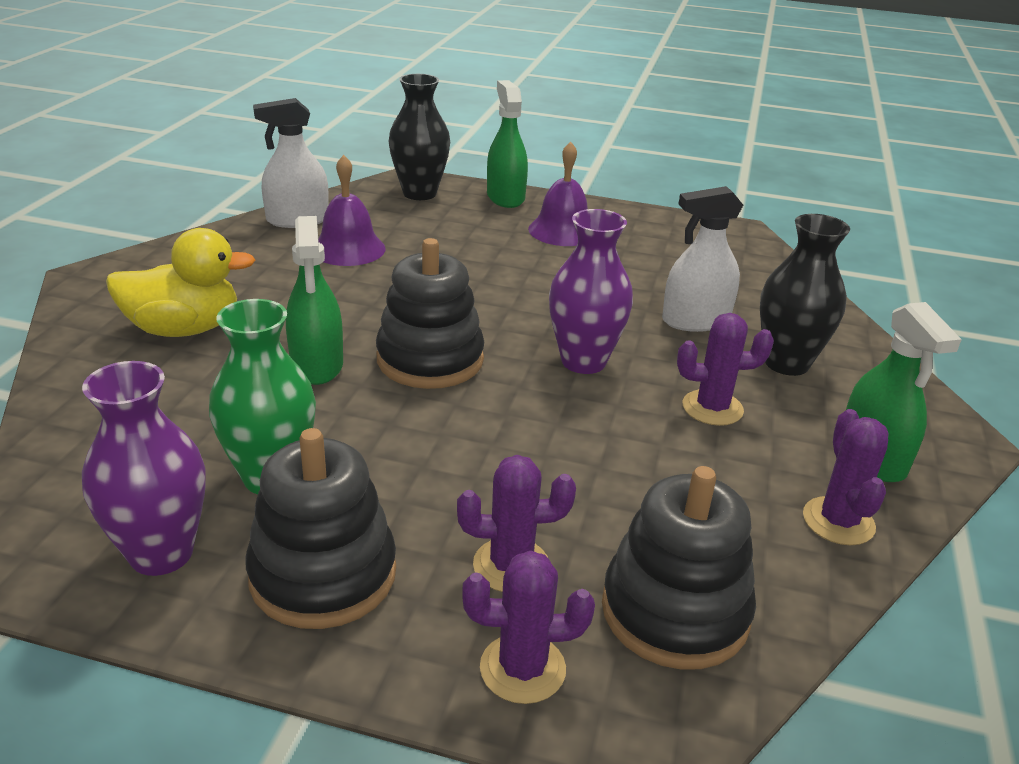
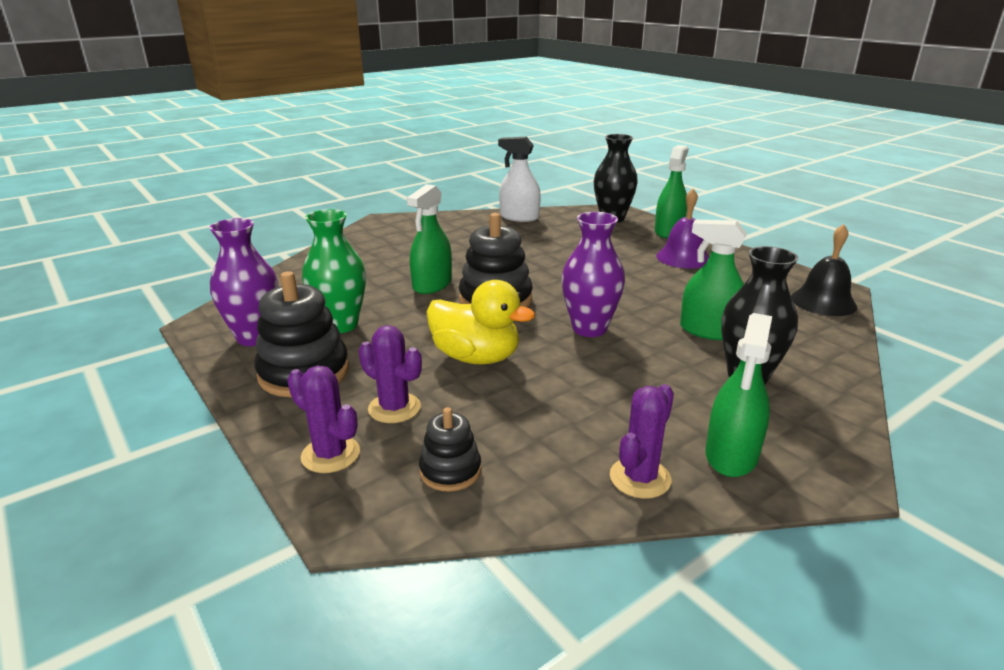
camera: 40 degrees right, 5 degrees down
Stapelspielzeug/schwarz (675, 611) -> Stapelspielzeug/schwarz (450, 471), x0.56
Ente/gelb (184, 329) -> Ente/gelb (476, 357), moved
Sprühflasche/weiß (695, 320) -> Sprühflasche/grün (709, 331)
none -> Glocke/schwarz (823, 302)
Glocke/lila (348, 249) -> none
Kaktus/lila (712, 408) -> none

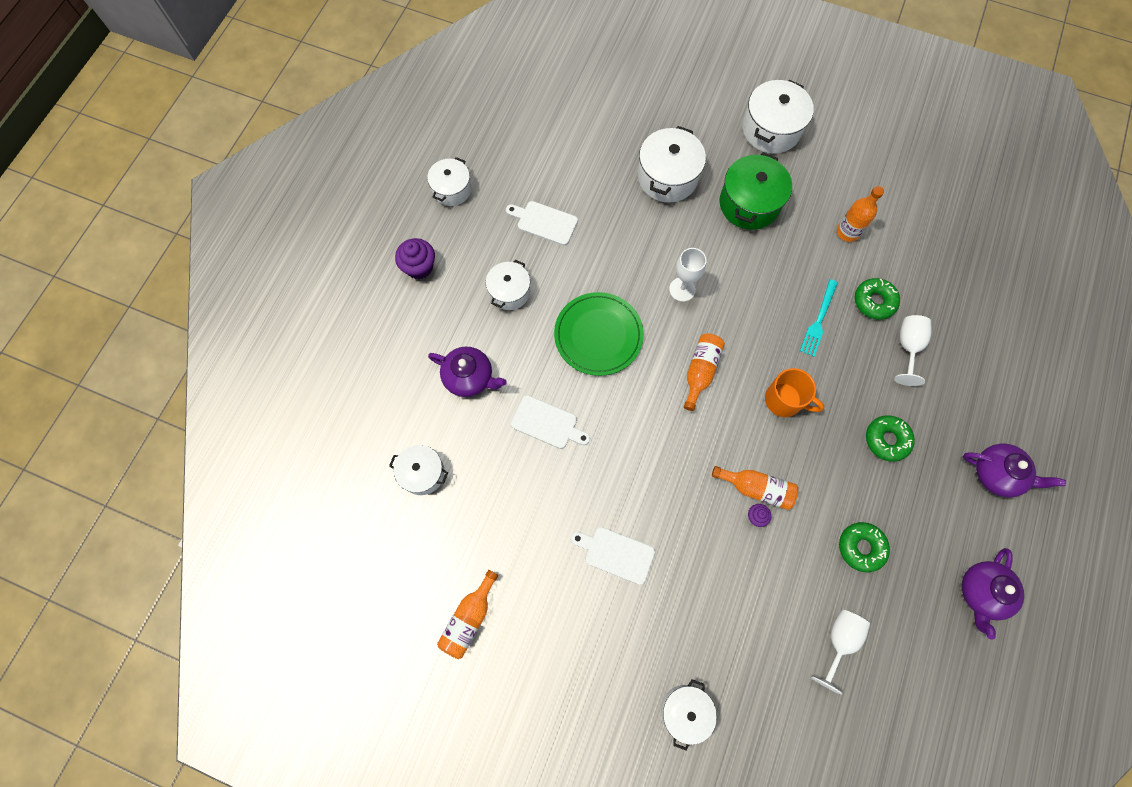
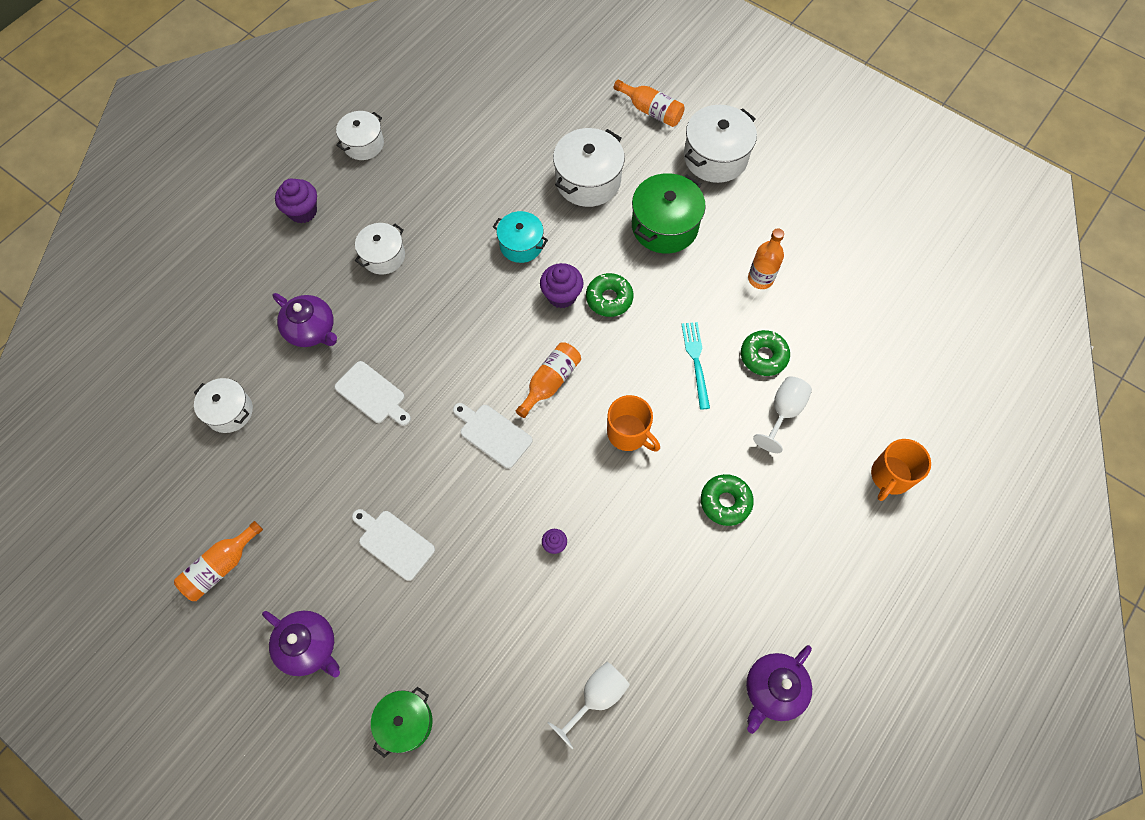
camera: 15 degrees right, 5 degrees down
Teekanne/lila (997, 474) -> Teekanne/lila (309, 646), moved
Kochtopf/weiß (685, 711) -> Kochtopf/grün (405, 722)
Schneidebrett/weiß (544, 222) -> Schneidebrett/weiß (493, 434), moved
none -> Kochtopf/türkis (521, 245)
Kelch/weiß (682, 289) -> Muffin/lila (561, 295)
Donut/grün (861, 547) -> Donut/grün (609, 298), moved
Flasche/orange (756, 488) -> Flasche/orange (651, 111), moved
Gabel/türkis (818, 320) -> Gabel/türkis (696, 361), 135 degrees clockwise
none -> Tasse/orange (890, 476)
Teller/grün (598, 335) -> none

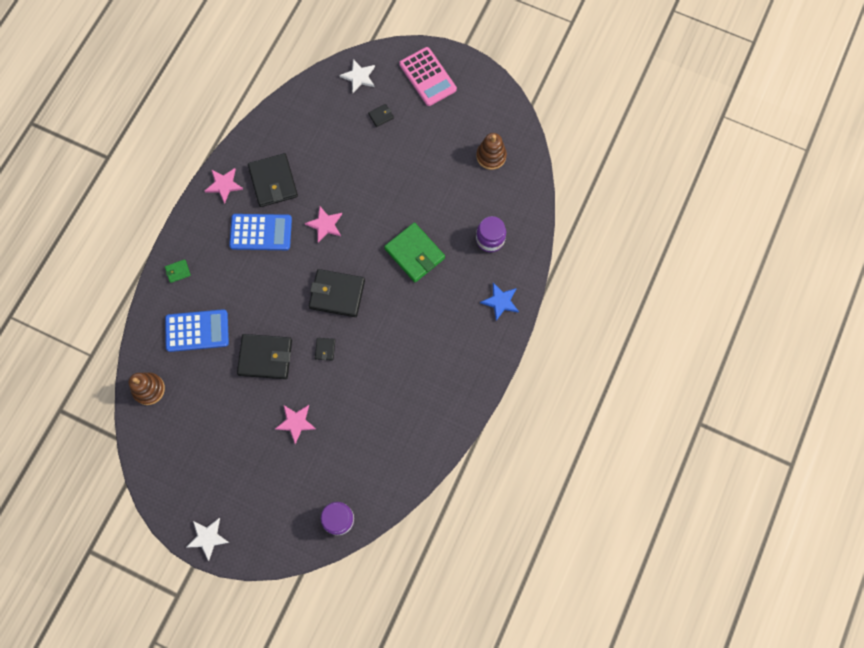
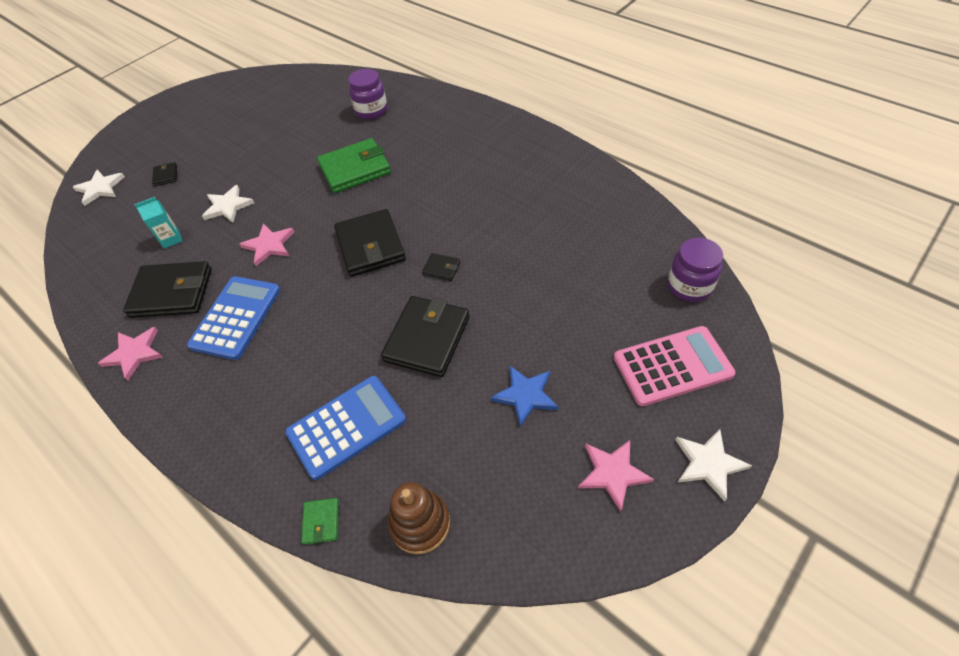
camera: 70 degrees left, 20 degrees down
none -> Getränkekarton/türkis (171, 239)
none -> Stern/weiß (228, 206)
Taschenrechner/blau (197, 330) -> Taschenrechner/blau (346, 426), 45 degrees clockwise
Geldbörse/grün (178, 271) -> Geldbörse/grün (321, 522), moved
Geldbörse/schwarz (337, 294) -> Geldbörse/schwarz (370, 246), 45 degrees counterclockwise
Stern/blau (500, 302) -> Stern/blau (525, 395), moved
Stern/rosa (296, 422) -> Stern/rosa (613, 473), moved
Taschenrechner/rosa (428, 77) -> Taschenrechner/rosa (672, 366), moved
Stapelspielzeug/braun (491, 156) -> none

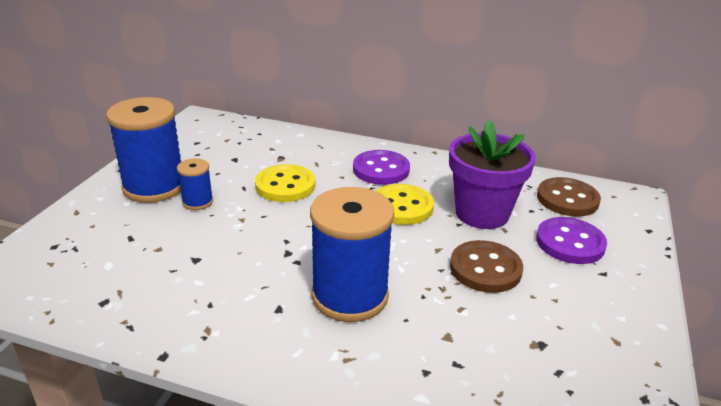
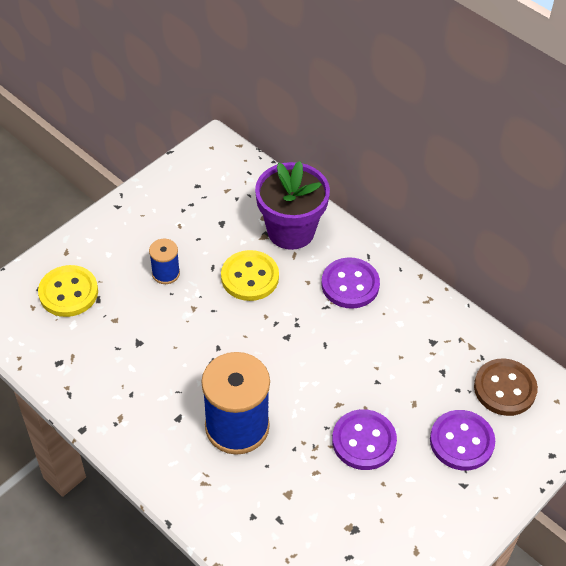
camera: 25 degrees right, 20 degrees up
Knopf/gelb (402, 206) -> Knopf/gelb (68, 292), moved
Blumentopf/lila (482, 213) -> Blumentopf/lila (291, 231), moved
Knopf/braun (485, 269) -> Knopf/lila (364, 441)
Garnrolle/blau (154, 187) -> none

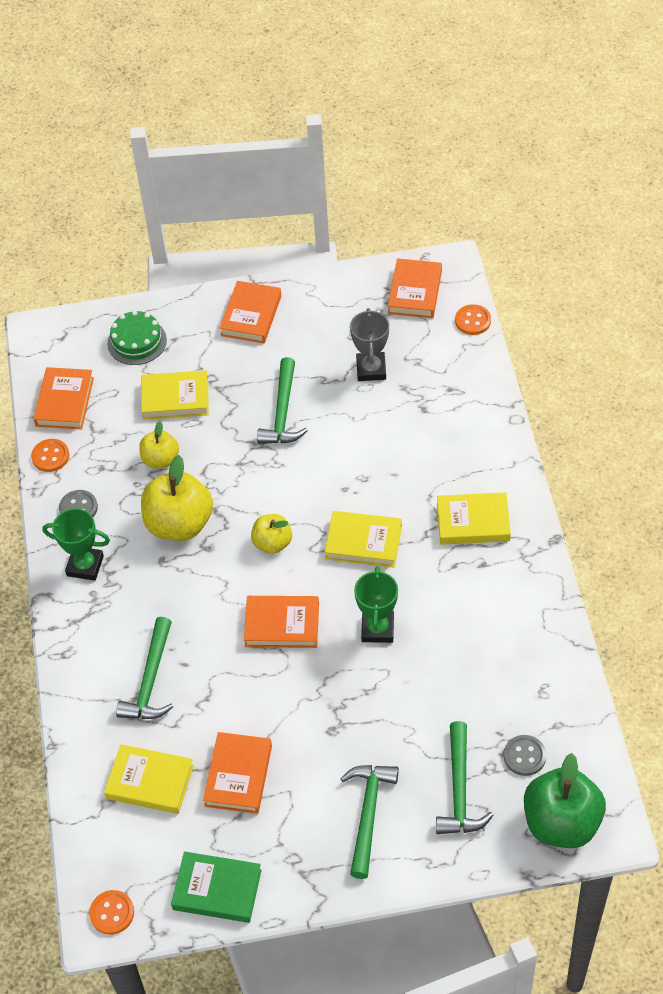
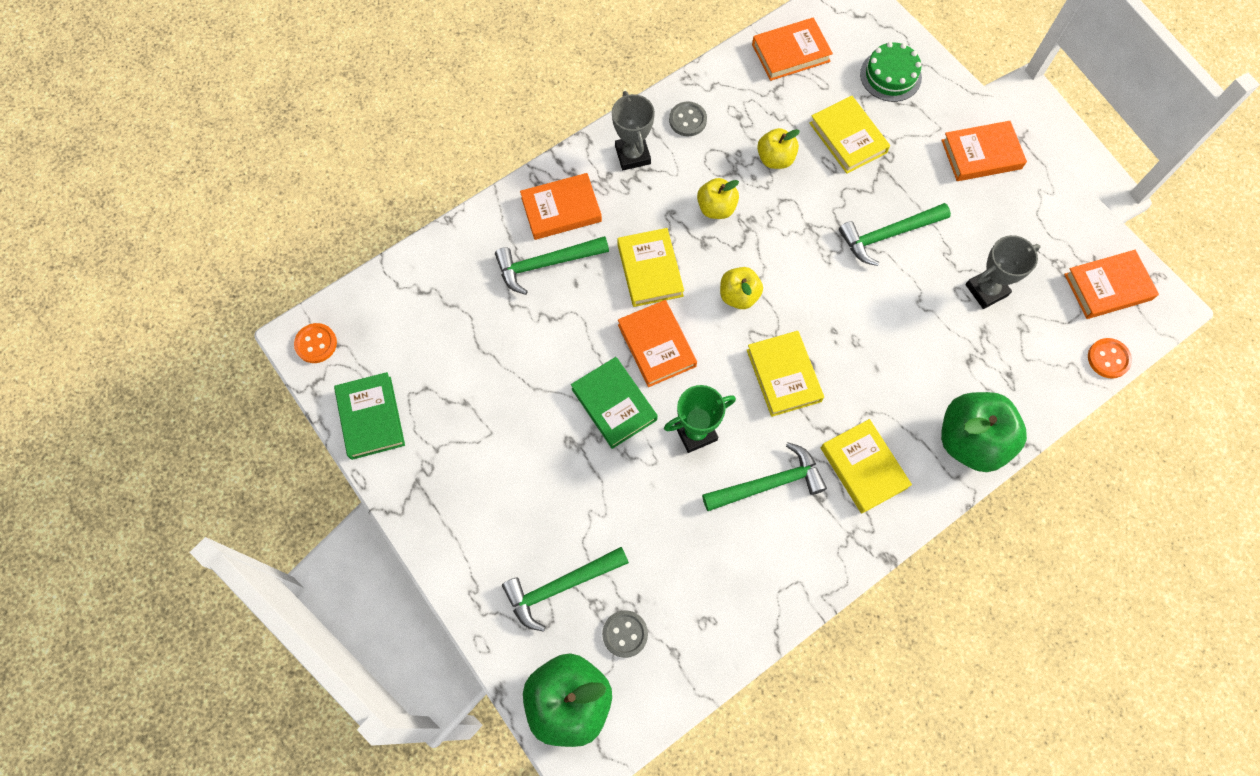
camera: 60 degrees right, 15 degrees up
Buch/orange (238, 775) -> Buch/orange (561, 209), moved
none -> Buch/grün (614, 404)
Pokal/grün (85, 566) -> Pokal/grau (632, 155)
Buch/gelb (150, 782) -> Buch/gelb (650, 270), moved
Apfel/gelb (179, 524) -> Apfel/gelb (716, 208), x0.57
Hammer/grün (368, 814) -> Hammer/grün (768, 483), moved
none -> Apfel/grün (970, 440)
Knopf/orange (50, 456) -> none

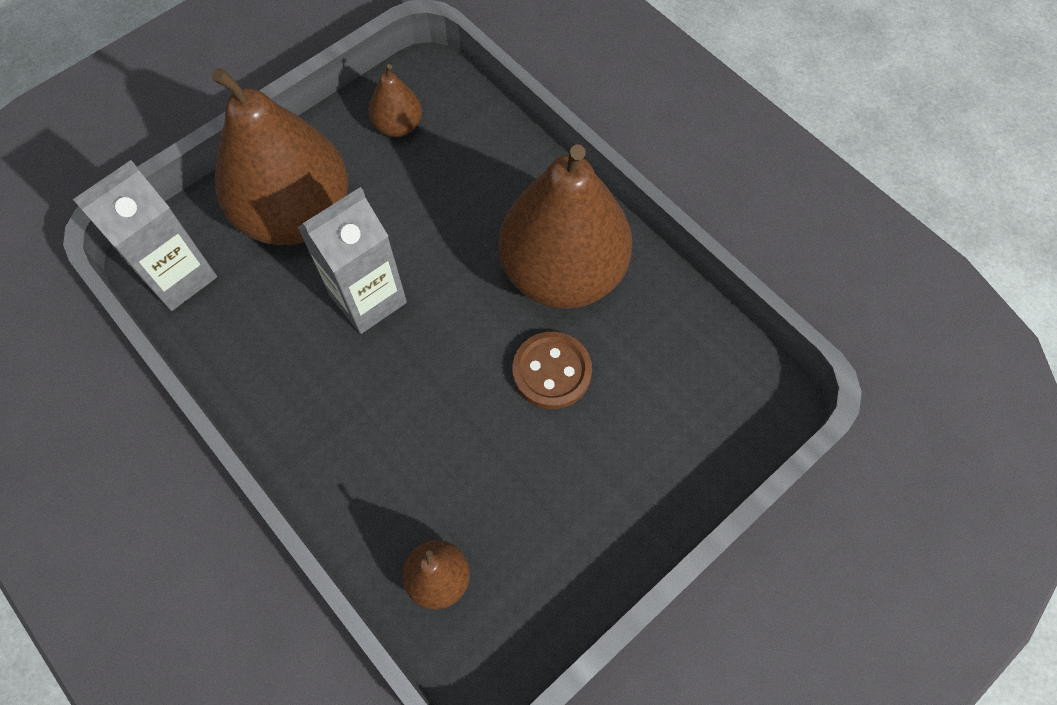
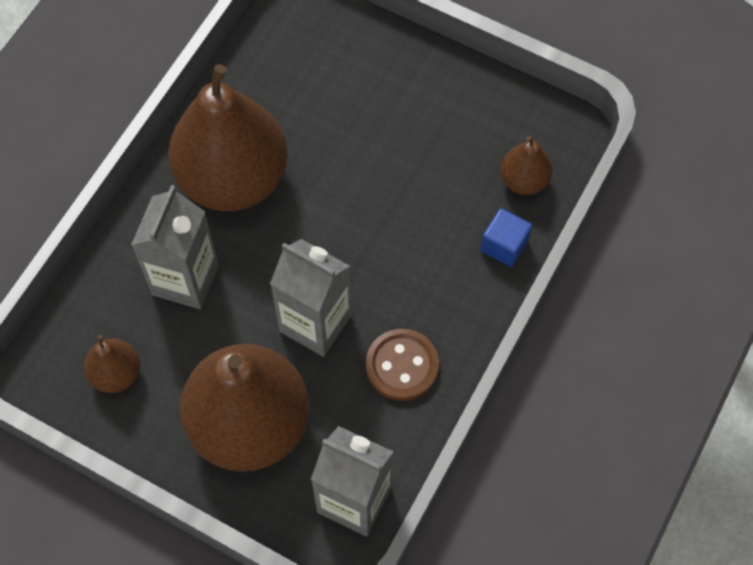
camera: 110 degrees left, 0 degrees up
none -> Getränkekarton/grau (185, 279)
Knopf/braun (552, 371) -> Knopf/braun (402, 366), moved
none -> Kubus/blau (504, 245)

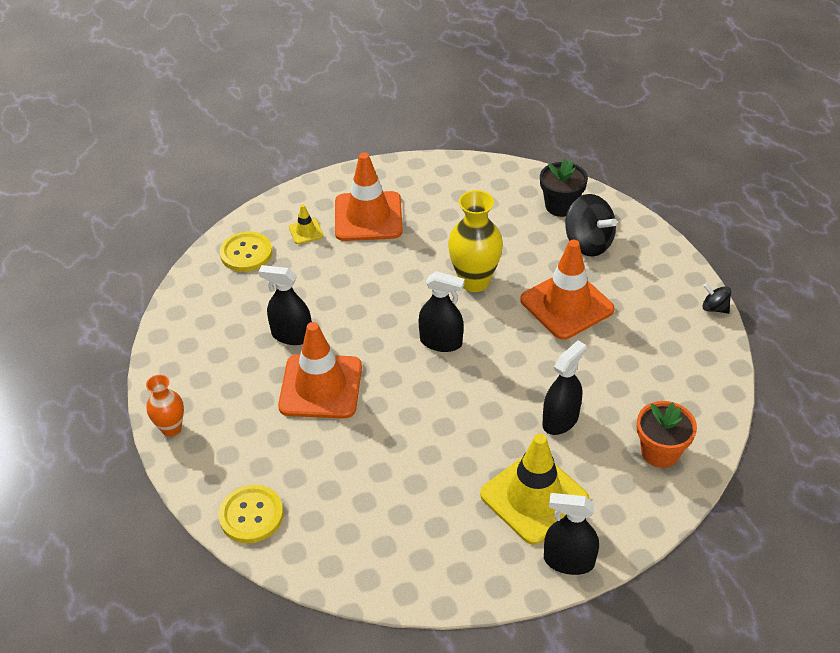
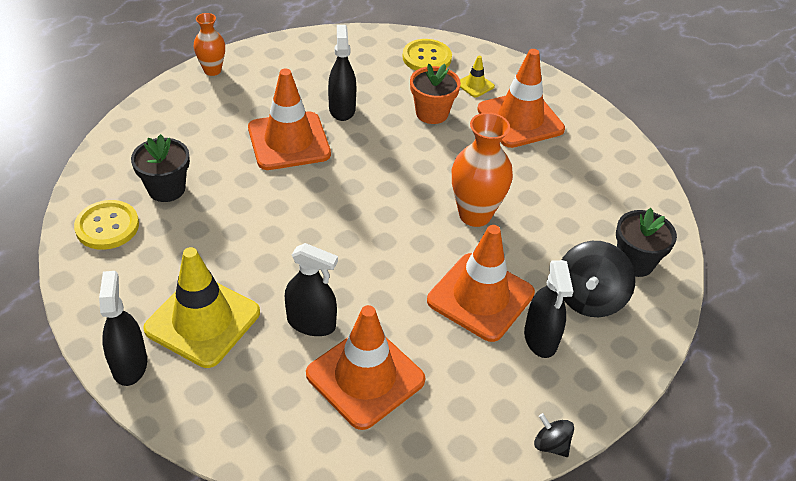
camera: 65 degrees right, 0 degrees up
Knopf/gelb (251, 515) -> Knopf/gelb (107, 226), moved
none -> Blumentopf/schwarz (166, 189)
none -> Leitkegel/orange (365, 377)
Blumentopf/orange (660, 452) -> Blumentopf/orange (432, 113), moved
Vase/gelb (474, 281) -> Vase/orange (475, 215)
Sprühflasche/schwarz (441, 342) -> Sprühflasche/schwarz (540, 338), moved
Kreisel/schwarz (714, 308) -> Kreisel/schwarz (551, 444), 60 degrees counterclockwise

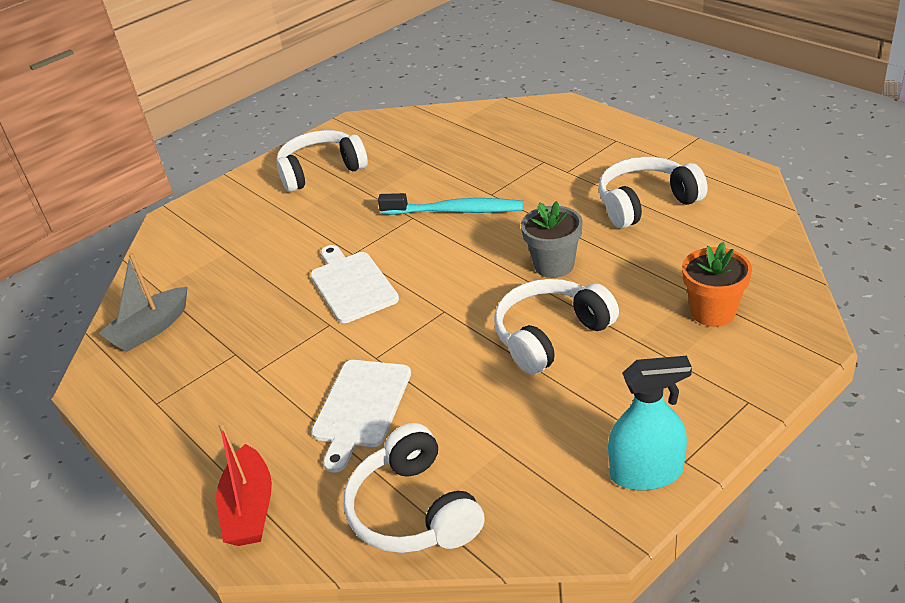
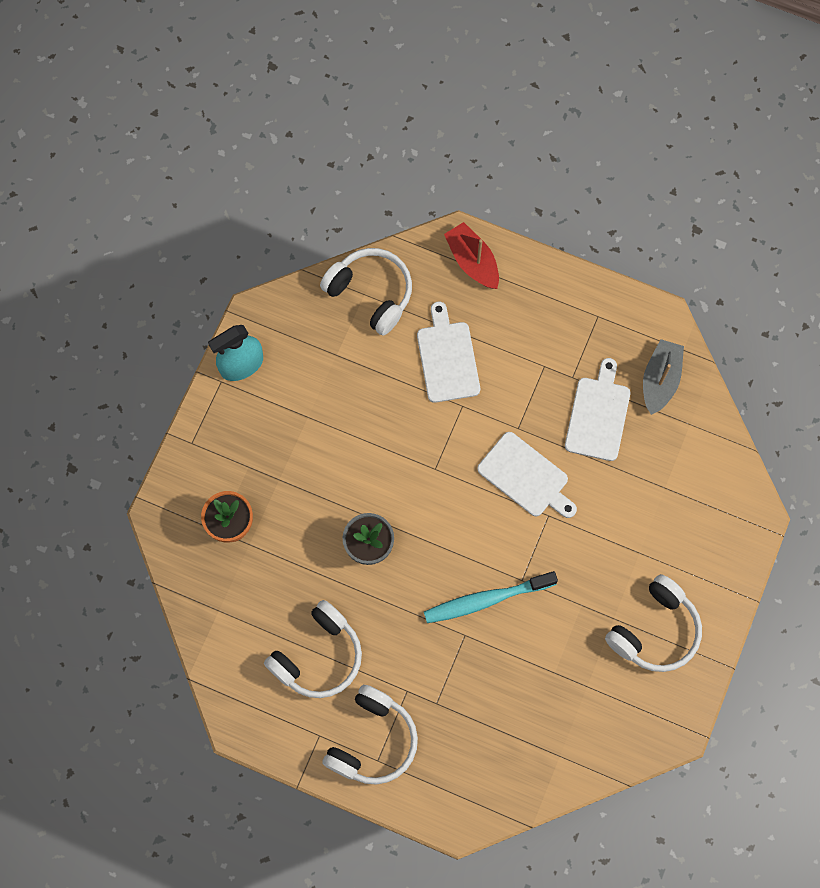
camera: 150 degrees right, 35 degrees up
Kopfhörer/weiß (551, 336) -> Kopfhörer/weiß (372, 740), moved
none -> Schneidebrett/weiß (598, 415)

